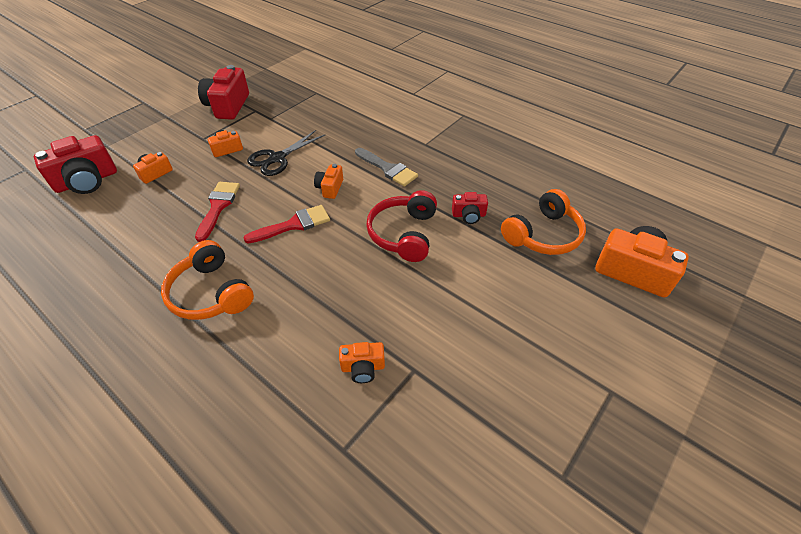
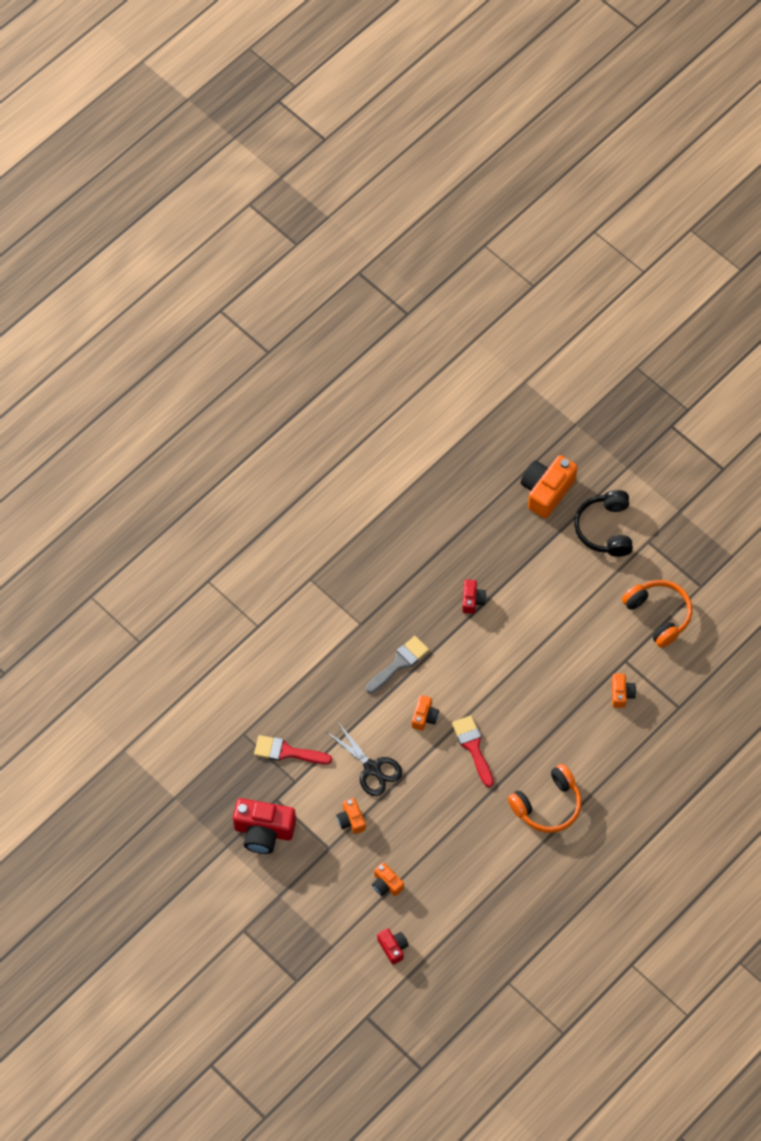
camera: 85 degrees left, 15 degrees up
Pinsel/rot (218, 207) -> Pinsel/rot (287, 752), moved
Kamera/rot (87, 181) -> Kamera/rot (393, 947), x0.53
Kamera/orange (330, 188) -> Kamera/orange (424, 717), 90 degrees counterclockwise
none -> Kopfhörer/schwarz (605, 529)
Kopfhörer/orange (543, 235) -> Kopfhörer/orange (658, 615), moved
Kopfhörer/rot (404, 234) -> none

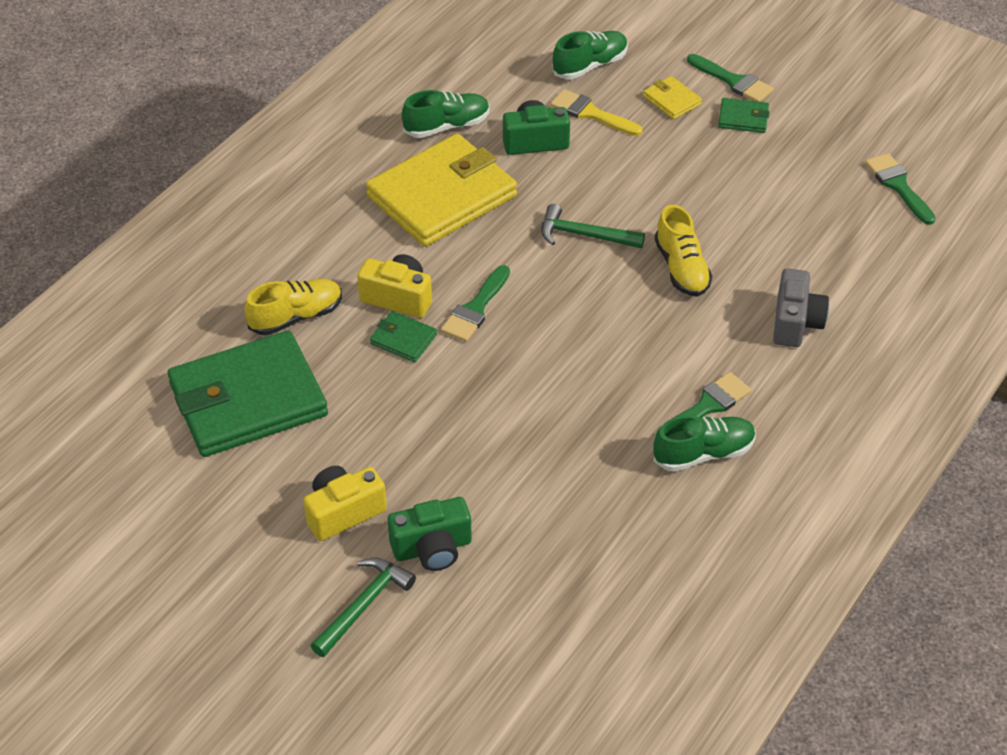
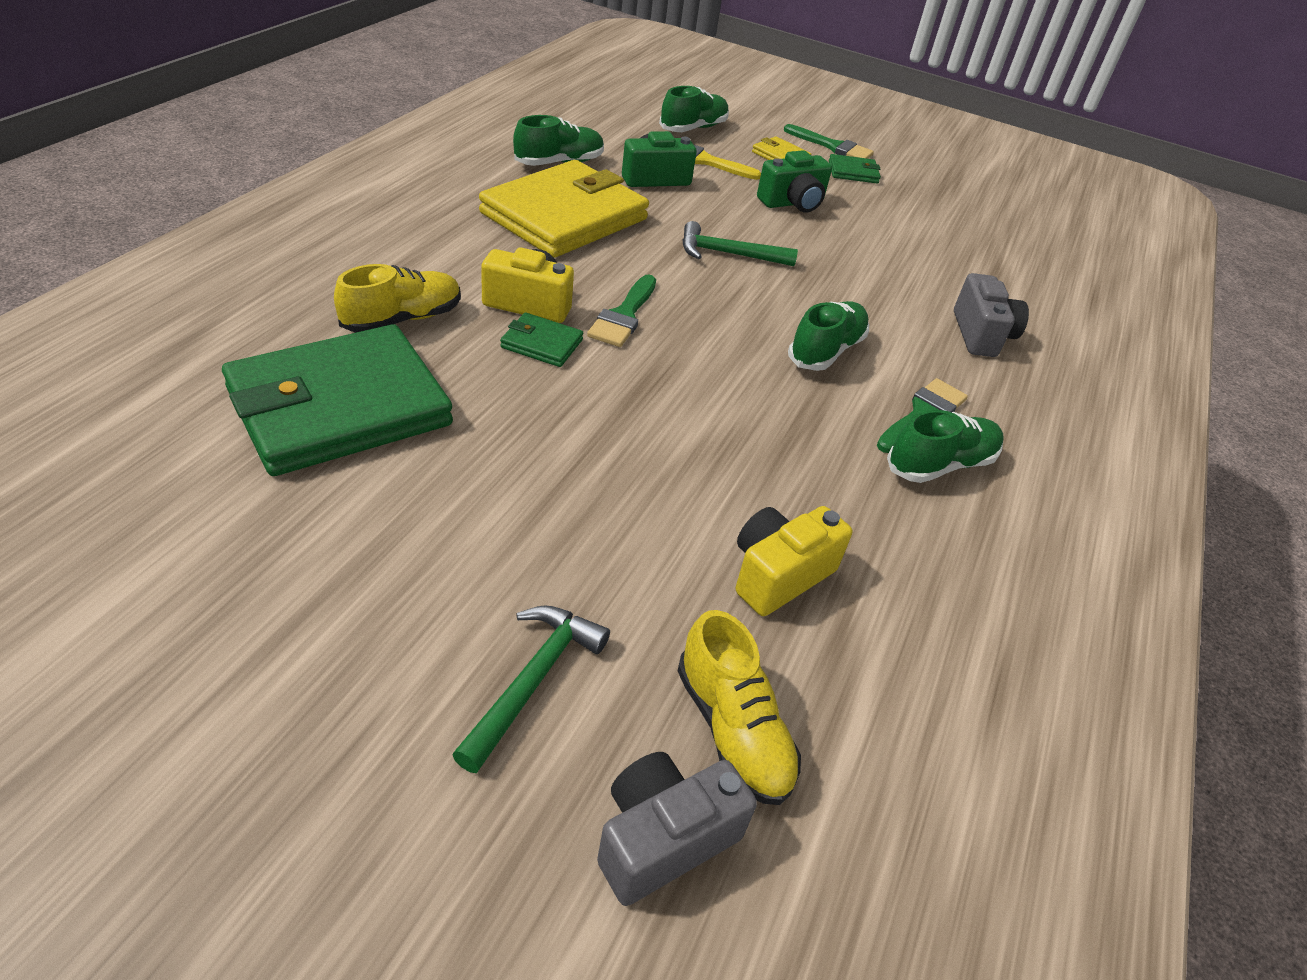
camera: 15 degrees left, 5 degrees down
none -> Kamera/grau (663, 838)
Schuh/gelb (681, 268) -> Schuh/gelb (732, 729), moved
Kamera/gelb (343, 512) -> Kamera/gelb (779, 575), moved
Kamera/grün (432, 548) -> Kamera/grün (792, 203), moved
none -> Schuh/grün (826, 351)
Pinsel/grün (898, 185) -> none

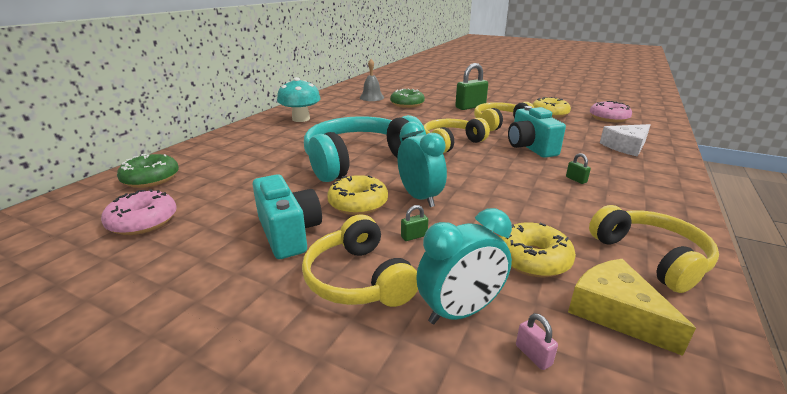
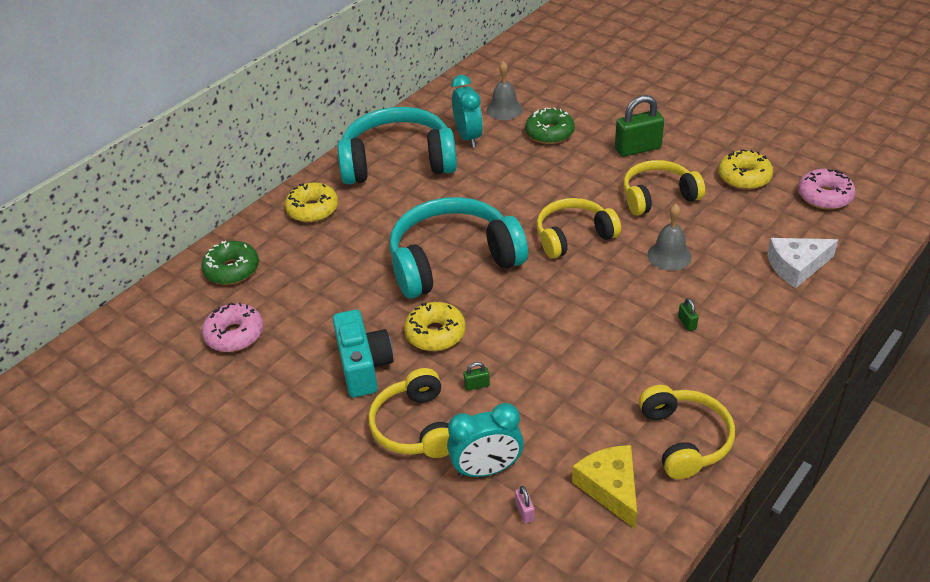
camera: 15 degrees right, 15 degrees up
Donut/gelb (532, 259) -> Donut/gelb (313, 209), moved
Pilz/türkis (301, 119) -> Kopfhörer/türkis (398, 161)
Wecker/türkis (420, 197) -> Wecker/türkis (468, 137), moved
Kamera/türkis (530, 147) -> Glocke/grau (669, 255)

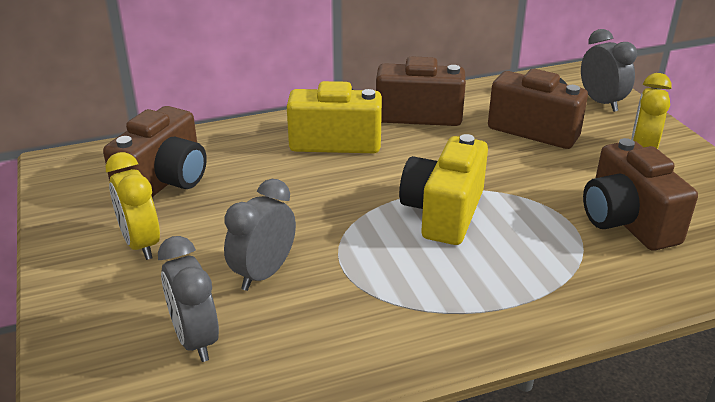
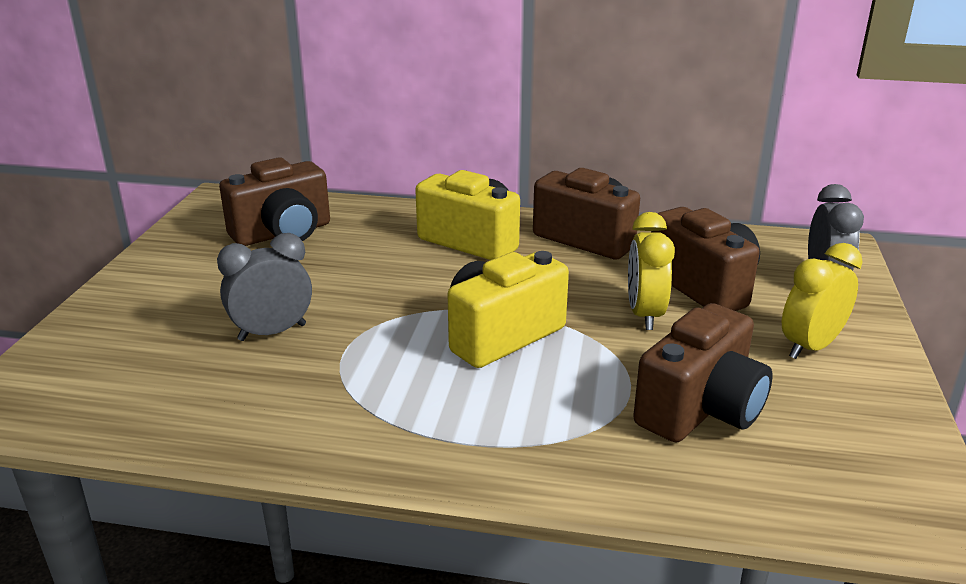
camera: 30 degrees right, 5 degrees down
Wecker/gelb (141, 244) -> Wecker/gelb (644, 314), moved
Kamera/braun (627, 221) -> Kamera/braun (700, 409), 150 degrees counterclockwise
Wecker/grau (195, 339) -> none

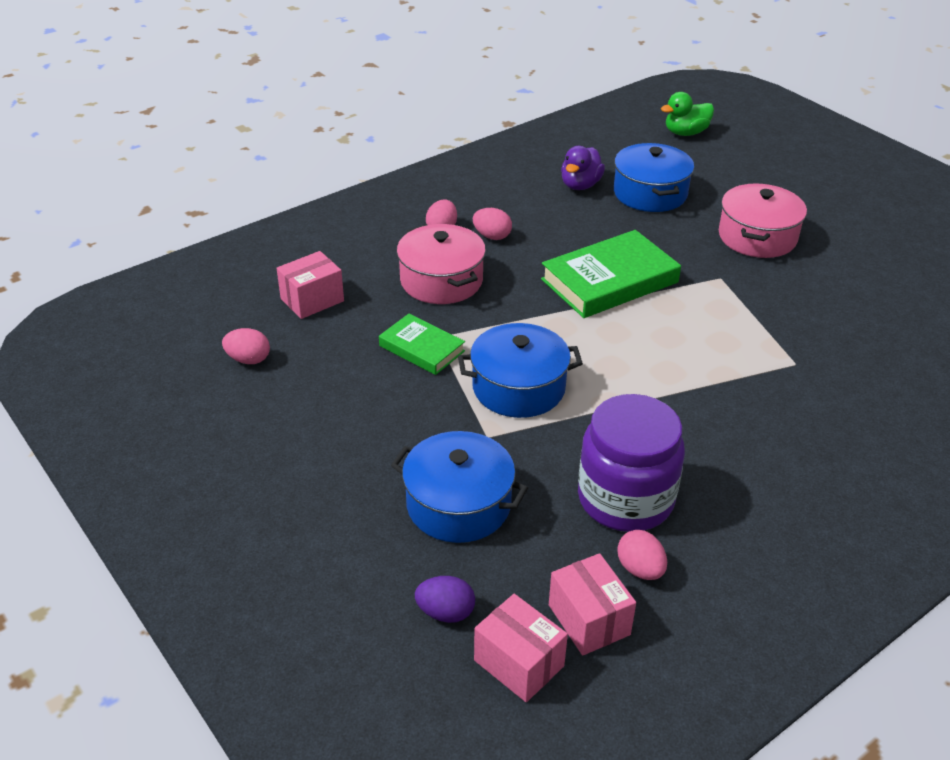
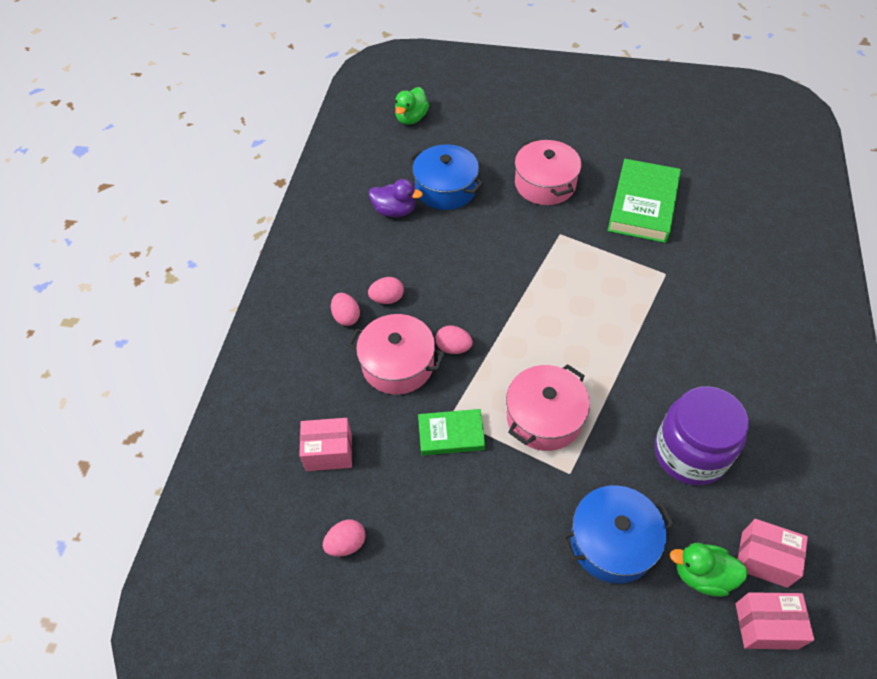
camera: 40 degrees left, 15 degrees up
Schachtel/rosa (312, 300) -> Schachtel/rosa (329, 452), 75 degrees clockwise
Ente/lila (580, 185) -> Ente/lila (395, 211), 60 degrees counterclockwise
Ei/rosa (640, 569) -> Ei/rosa (453, 348), moved
Kochtopf/blau (518, 387) -> Kochtopf/rosa (544, 417)
Buch/grün (609, 281) -> Buch/grün (643, 205), moved
none -> Ente/grün (702, 575)
Ei/lila (445, 612) -> none

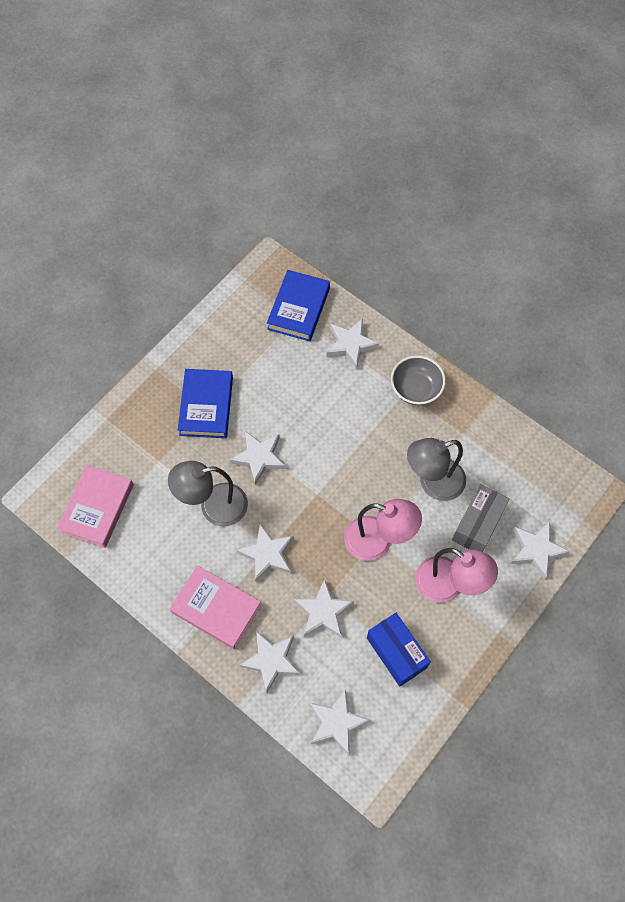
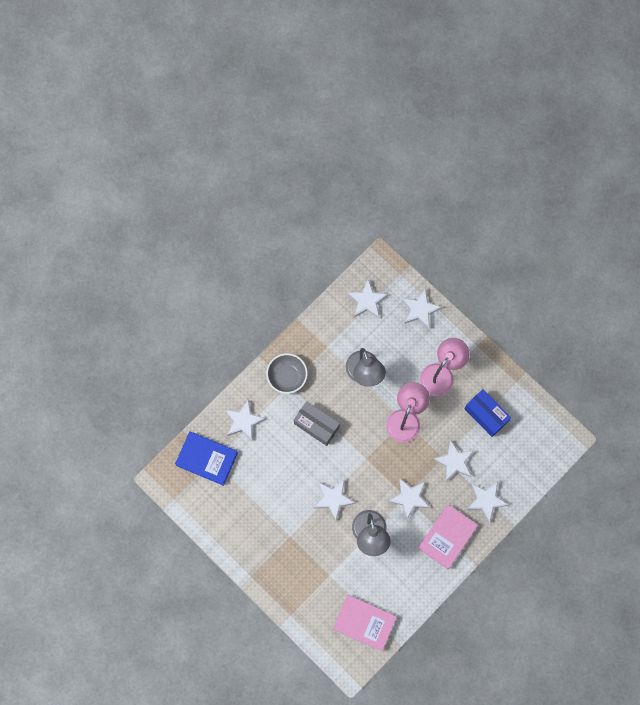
camera: 85 degrees left, 10 degrees up
Schachtel/grau (477, 524) -> Schachtel/grau (316, 425), moved
Stern/weiß (336, 722) -> Stern/weiß (367, 301), moved
Schachtel/blau (396, 653) -> Schachtel/blau (486, 415), 75 degrees clockwise
Buch/blau (206, 406) -> none

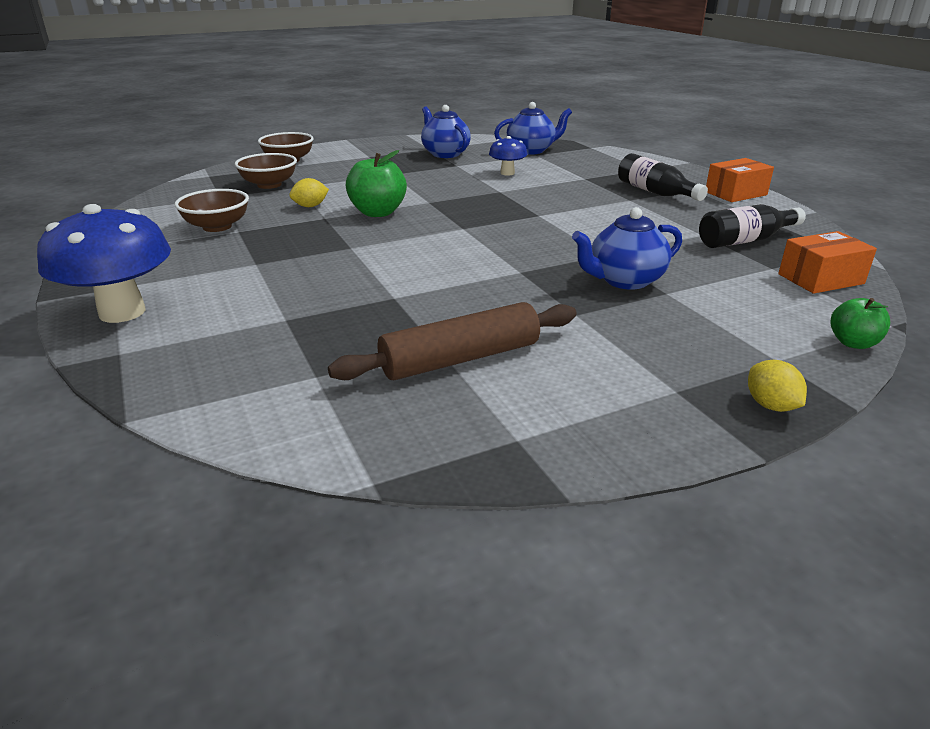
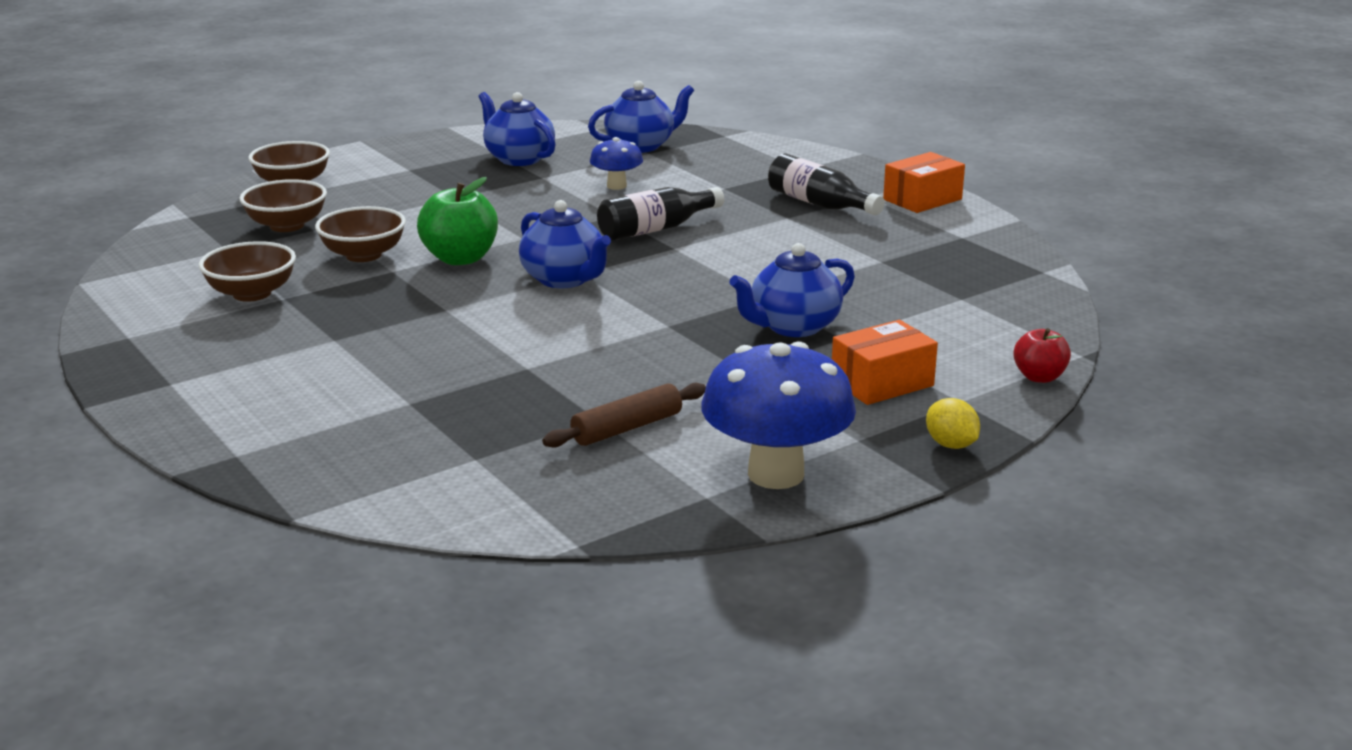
camera: 10 degrees left, 5 degrees down
Zitrone/gelb (310, 206) -> Schüssel/braun (363, 255)
none -> Teekanne/blau (565, 279)
Nudelholz/braun (460, 359) -> Nudelholz/braun (627, 428), x0.66
Flasche/schwarz (745, 240) -> Flasche/schwarz (656, 229), moved
Pilz/blau (122, 312) -> Pilz/blau (776, 474), moved
Schachtel/orange (821, 279) -> Schachtel/orange (882, 383), moved
Apfel/grün (853, 343) -> Apfel/rot (1039, 377)

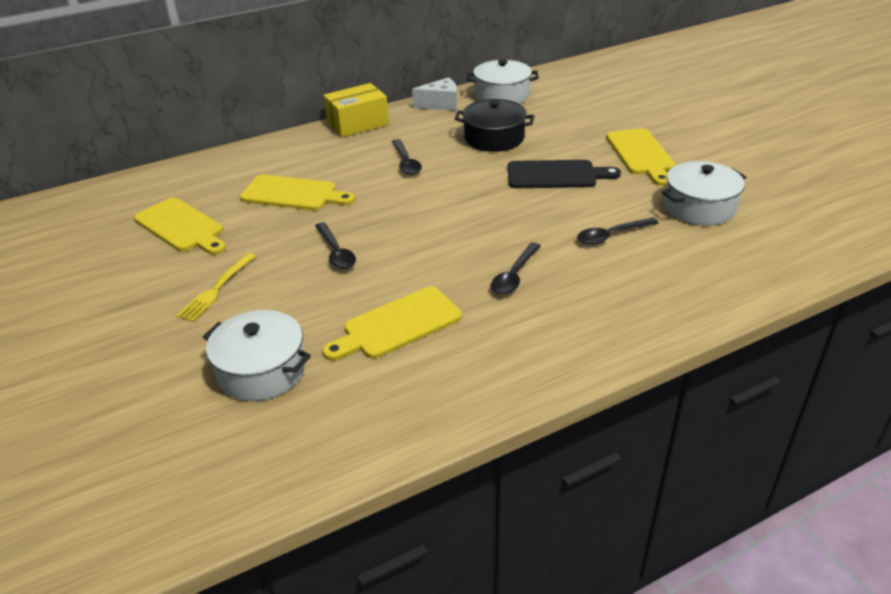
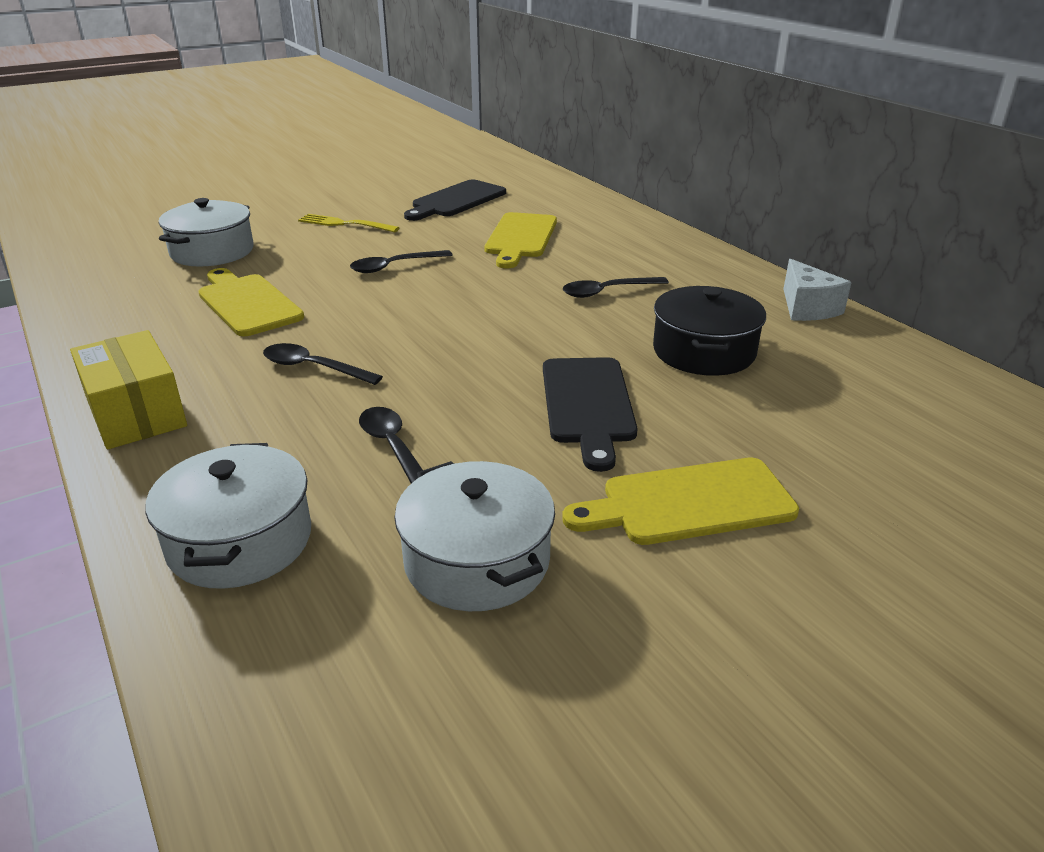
camera: 85 degrees right, 5 degrees down
Schachtel/gelb (357, 124) -> Schachtel/gelb (136, 413), moved
Kochtopf/weiß (502, 95) -> Kochtopf/weiß (240, 541), moved
Schneidebrett/gelb (181, 227) -> Schneidebrett/schwarz (456, 200)

